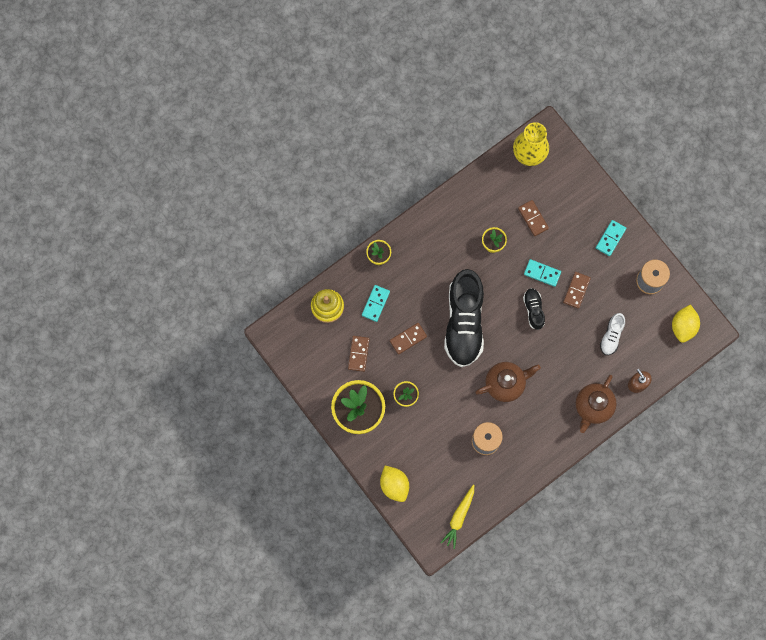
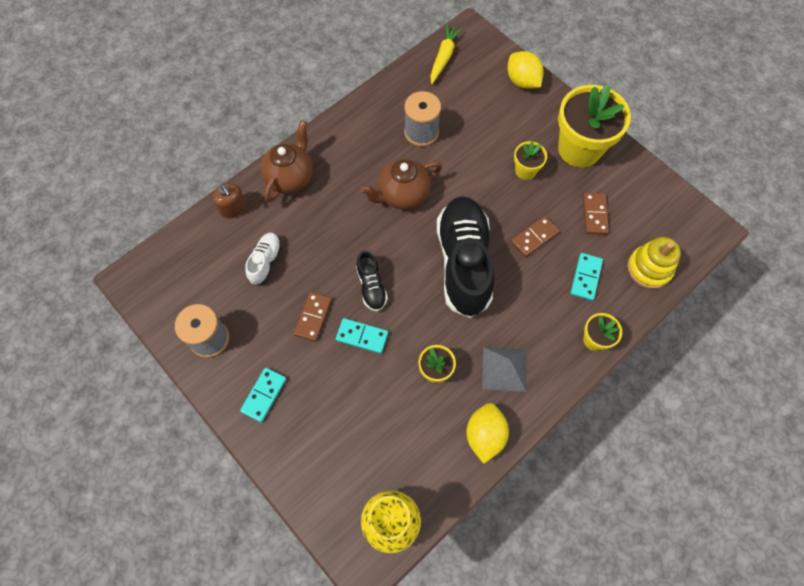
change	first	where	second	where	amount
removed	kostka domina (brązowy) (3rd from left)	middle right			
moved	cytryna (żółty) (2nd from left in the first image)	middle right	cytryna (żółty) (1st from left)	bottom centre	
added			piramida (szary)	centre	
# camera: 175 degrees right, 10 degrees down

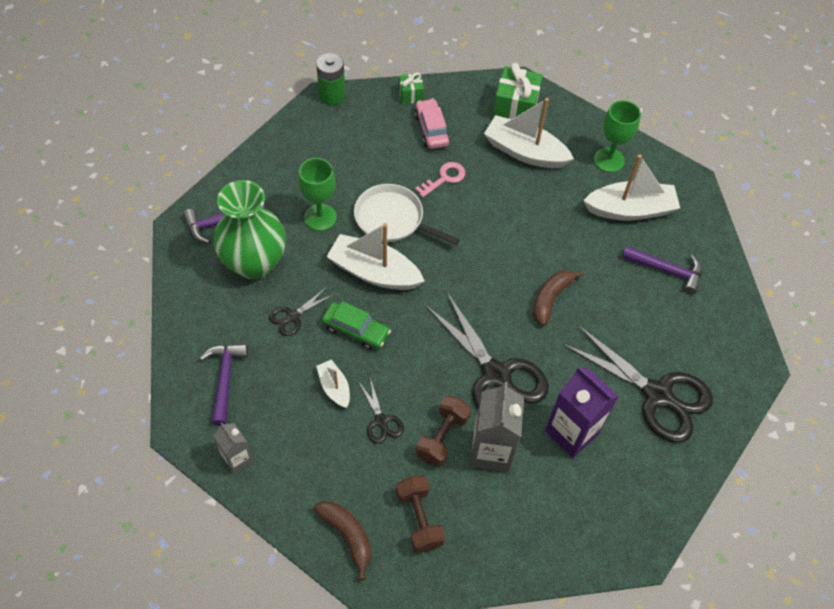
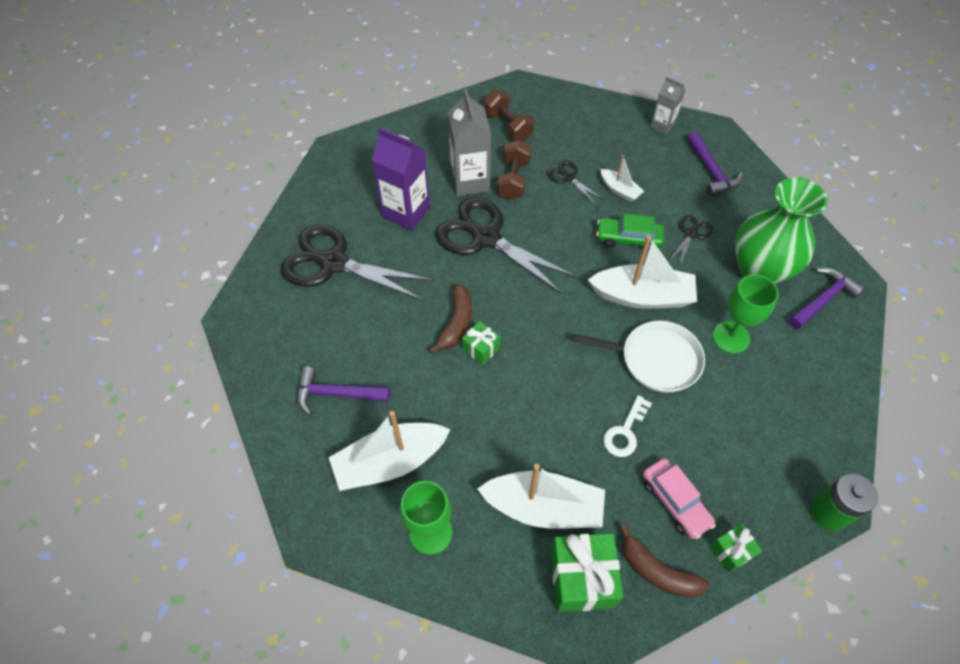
change	first	where	second	where	amount
moved	banan (brązowy) (1st from left in the first image)	bottom centre	banan (brązowy) (2nd from left)	bottom right	
recoloured	klucz (różowy)	top centre	klucz (biały)	centre	
added			prezent (zielony) (1st from left)	centre	
# camera: 165 degrees right, 0 degrees up

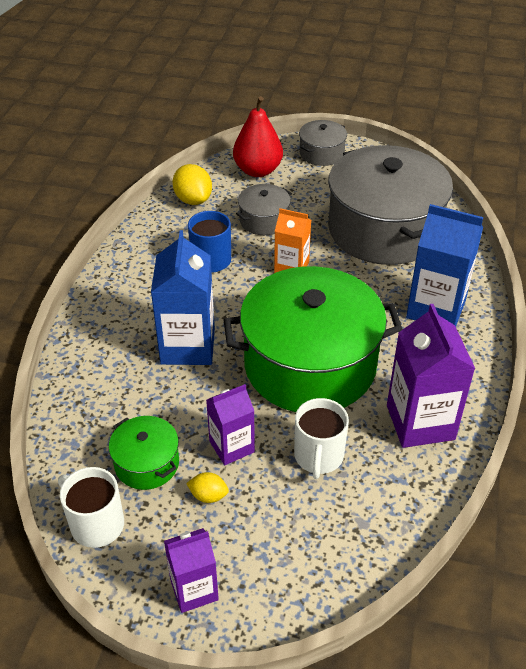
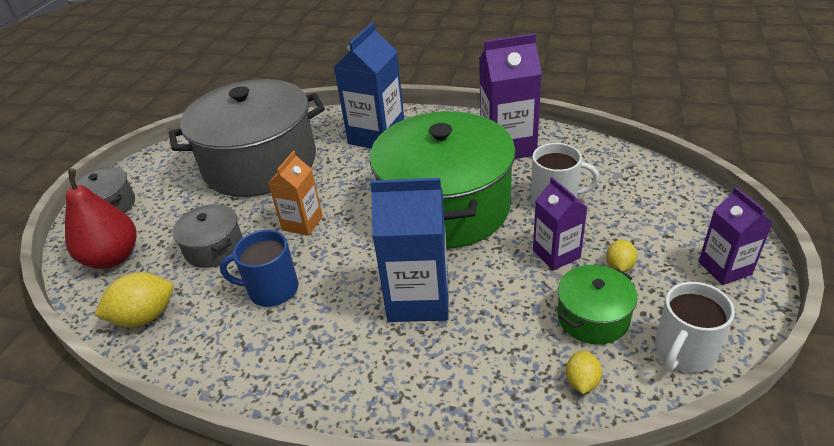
change	first	where	second	where	amount
added			cytryna (żółty) (2nd from left)	bottom right	
# camera: 85 degrees left, 5 degrees down

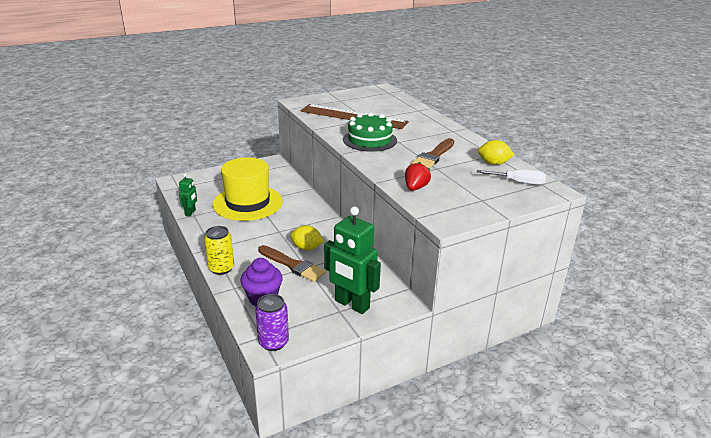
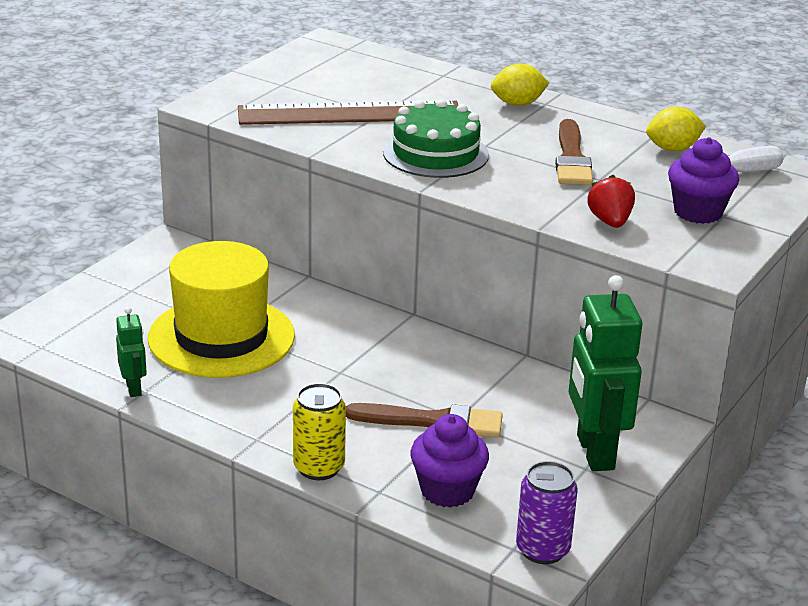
change	first	where	second	where	amount
moved	cytryna (żółty) (1st from left)	centre		top centre	
turned	robot (zielony) (2nd from left)	centre		middle right	75 degrees clockwise
added			muffinka (fioletowy) (2nd from left)	top right	
# camera: 30 degrees left, 0 degrees up

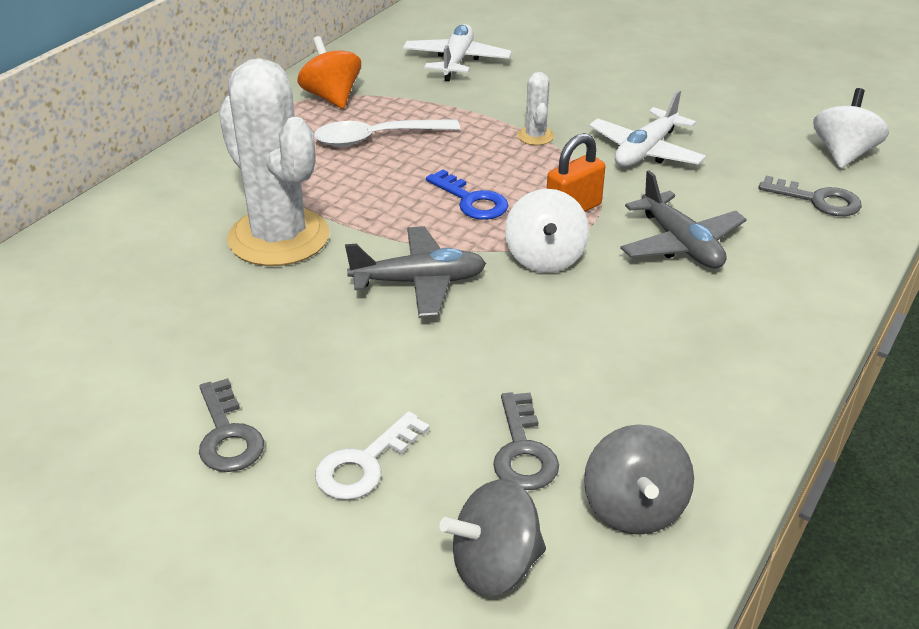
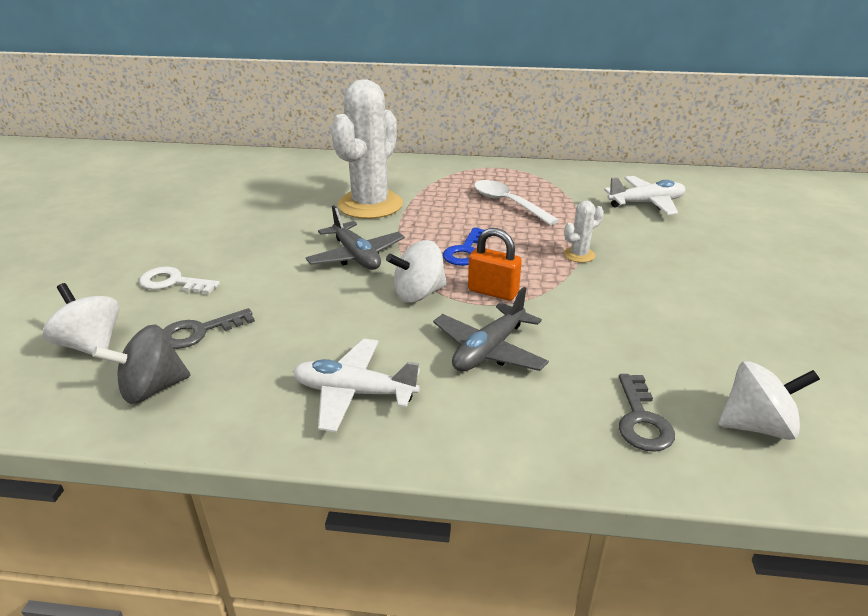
change	first	where	second	where	amount
removed	klucz (szary) (1st from left)	bottom left			
removed	bączek (pomarańczowy)	top centre			
recoloured	bączek (szary) (1st from left)	bottom centre	bączek (biały) (1st from left)	middle left	
moved	samolot (biały) (2nd from left in the first image)	top right	samolot (biały) (1st from left)	centre	
# camera: 65 degrees right, 5 degrees down

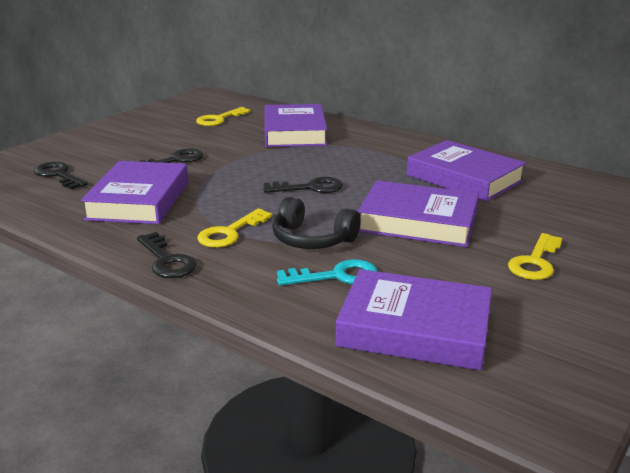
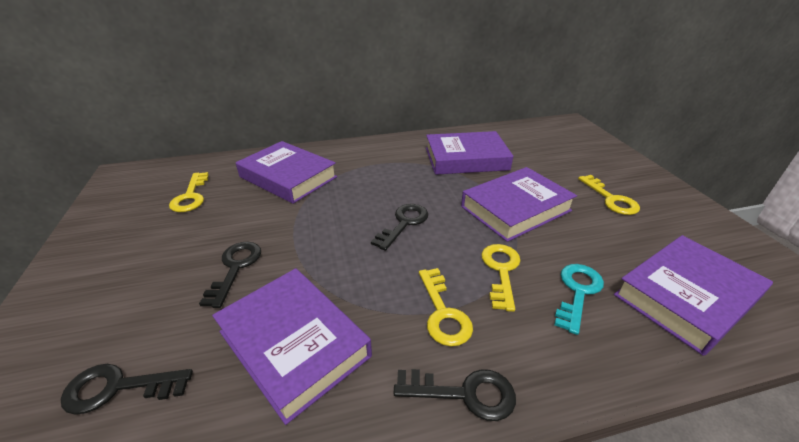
change	first	where	second	where	amount
replaced	słuchawki (czarny)	centre	klucz (żółty) (3rd from left)	centre	
# camera: 50 degrees left, 10 degrees up

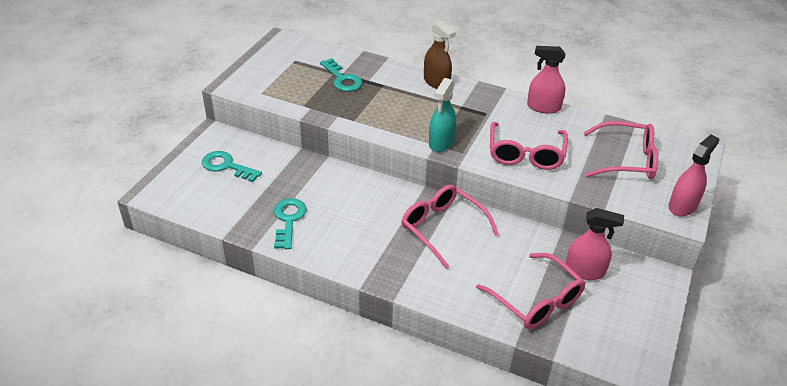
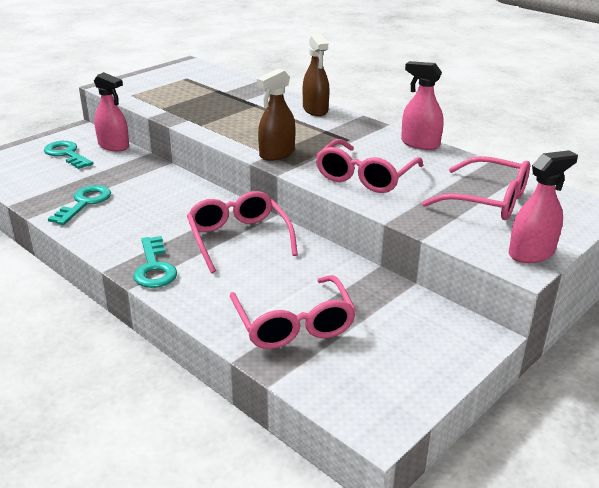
change	first	where	second	where	amount
moved	klucz (turkusowy) (3rd from left)	top centre		middle left	
recoloured	spryskiwacz (turkusowy)	top centre	spryskiwacz (brązowy) (1st from left)	top centre	
moved	spryskiwacz (różowy) (2nd from left in the first image)	middle right	spryskiwacz (różowy) (1st from left)	top left	
# camera: 20 degrees right, 10 degrees down

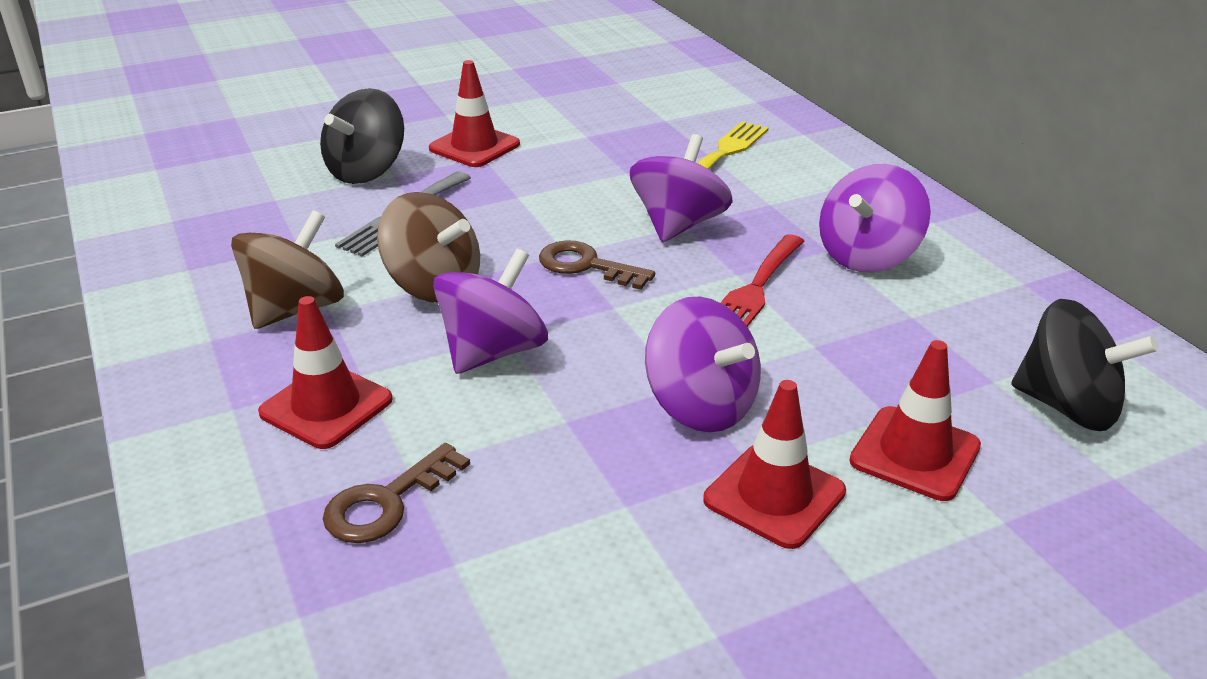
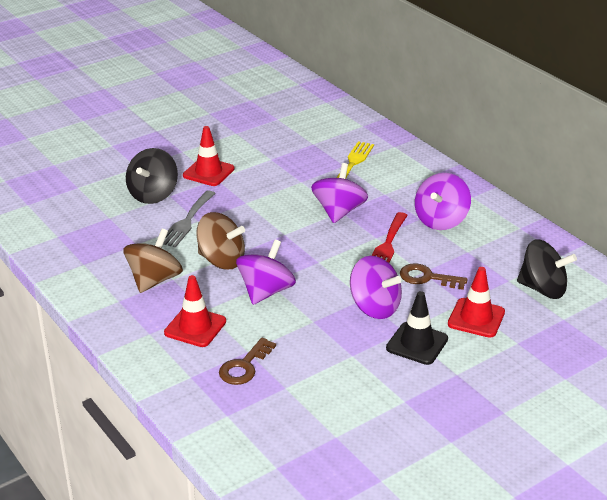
change	first	where	second	where	amount
moved	klucz (brązowy) (2nd from left)	centre		middle right	
recoloured	pachołek (czerwony) (3rd from left)	bottom centre	pachołek (czarny)	middle right	
# camera: 10 degrees left, 0 degrees up

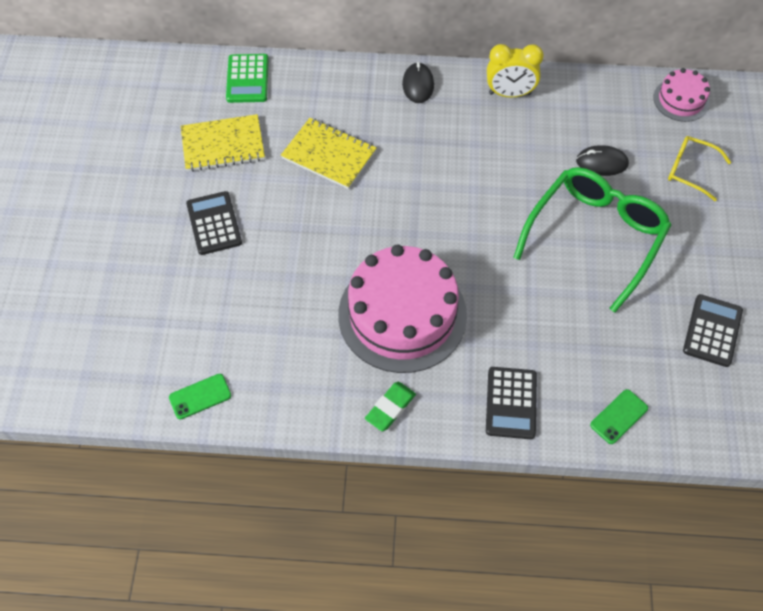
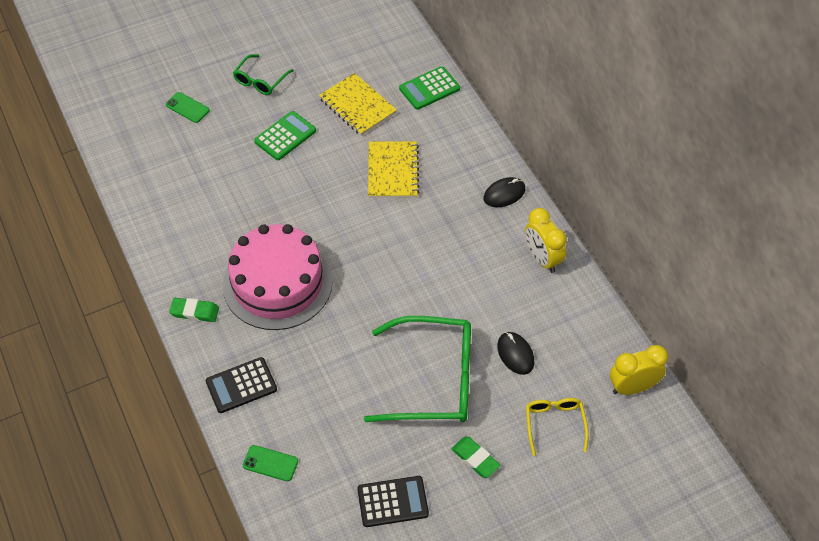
change	first	where	second	where	amount
moved	telefon (zielony) (1st from left)	middle left		top left	
recoloured	kalkulator (czarny) (1st from left)	middle left	kalkulator (zielony) (1st from left)	top centre	
replaced	tort (różowy) (2nd from left)	top right	budzik (żółty) (2nd from left)	bottom right	
added			okulary (zielony) (1st from left)	top left	
added			gumka do mazania (zielony) (2nd from left)	bottom centre	
# camera: 60 degrees right, 5 degrees down

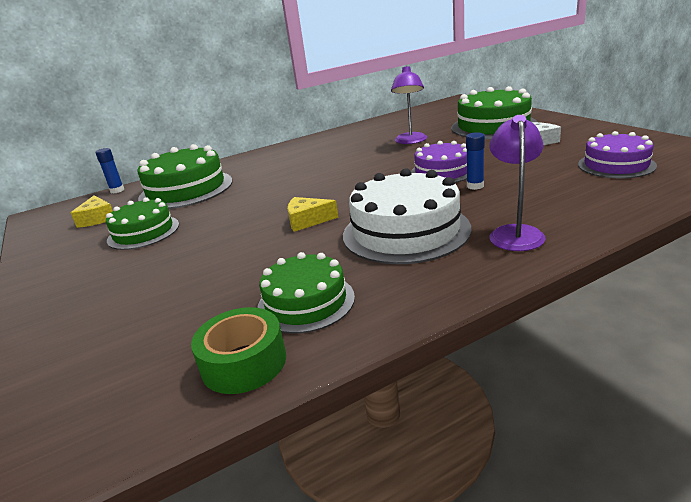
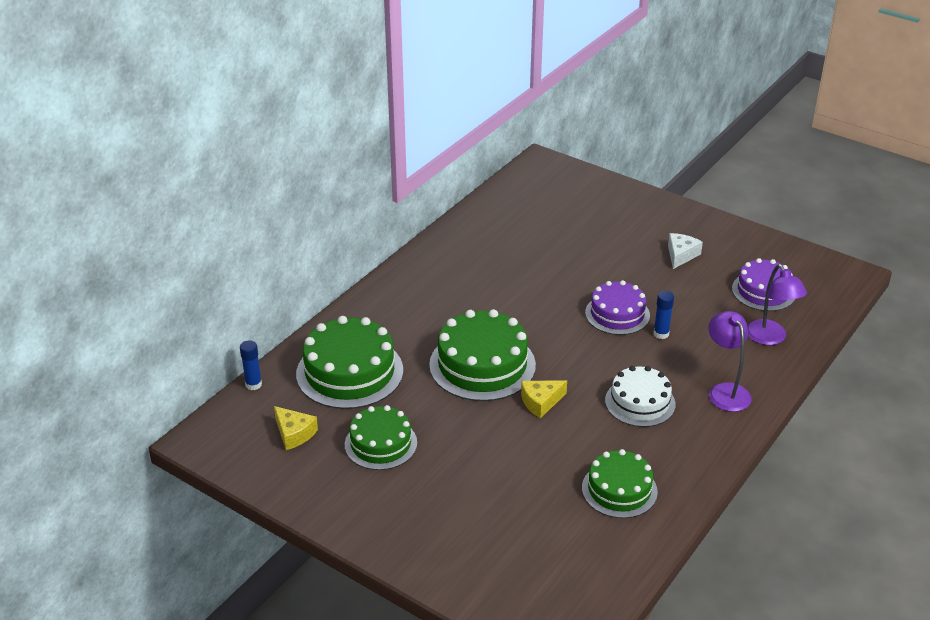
change	first	where	second	where	amount
removed	taśma klejąca (zielony)	bottom centre			
resized	tort (biały)	centre		middle right	x0.64
moved	lampka (fioletowy) (1st from left in the first image)	top centre	lampka (fioletowy) (2nd from left)	middle right	
moved	tort (zielony) (4th from left in the first image)	top right	tort (zielony) (3rd from left)	centre	
# camera: 30 degrees left, 10 degrees up

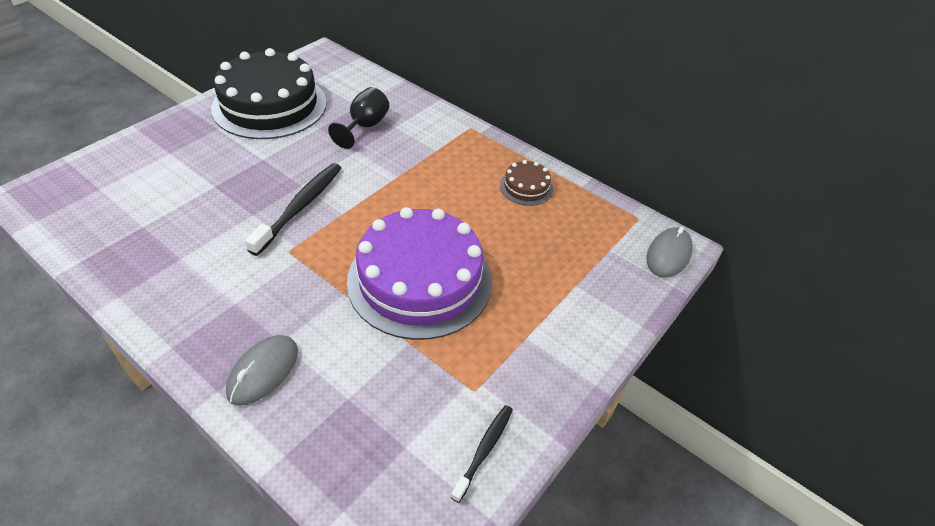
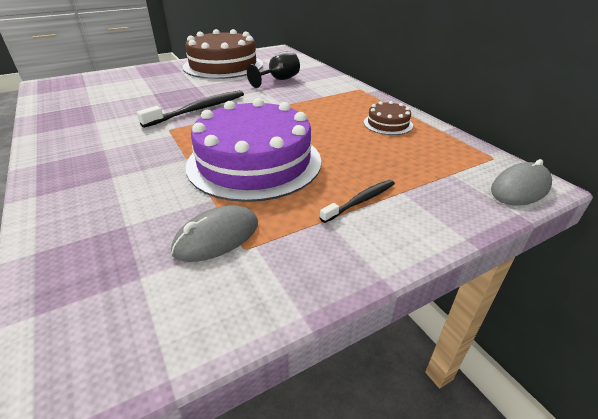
change	first	where	second	where	amount
recoloured	tort (czarny)	top left	tort (brązowy) (1st from left)	top centre	
moved	myszka (szary) (1st from left)	bottom left		centre	
moved	szczoteczka do zębów (czarny) (2nd from left)	bottom centre		centre	
# camera: 25 degrees right, 10 degrees down

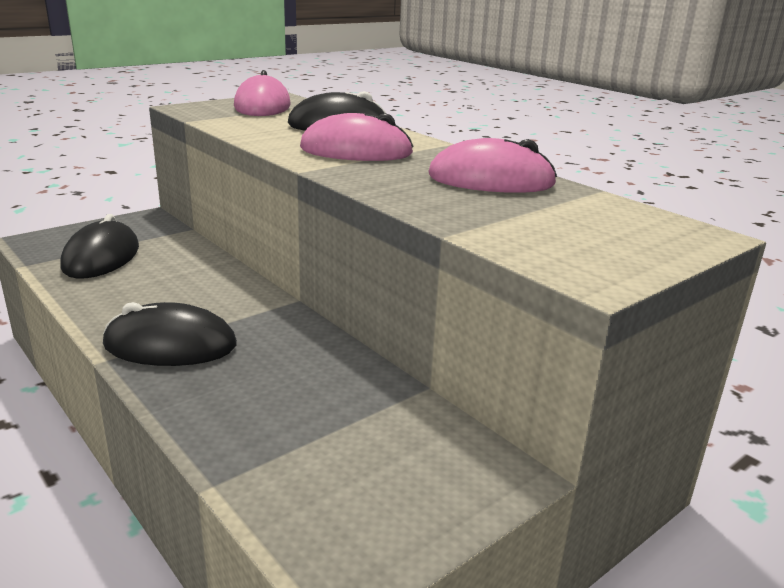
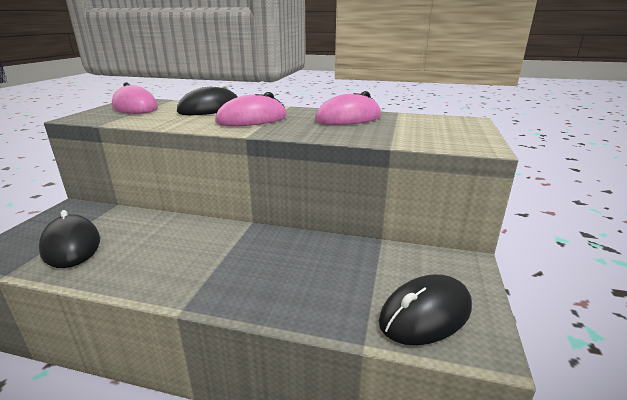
change	first	where	second	where	amount
moved	myszka (czarny) (2nd from left in the first image)	middle left	myszka (czarny) (3rd from left)	bottom right	
# camera: 35 degrees left, 0 degrees up

